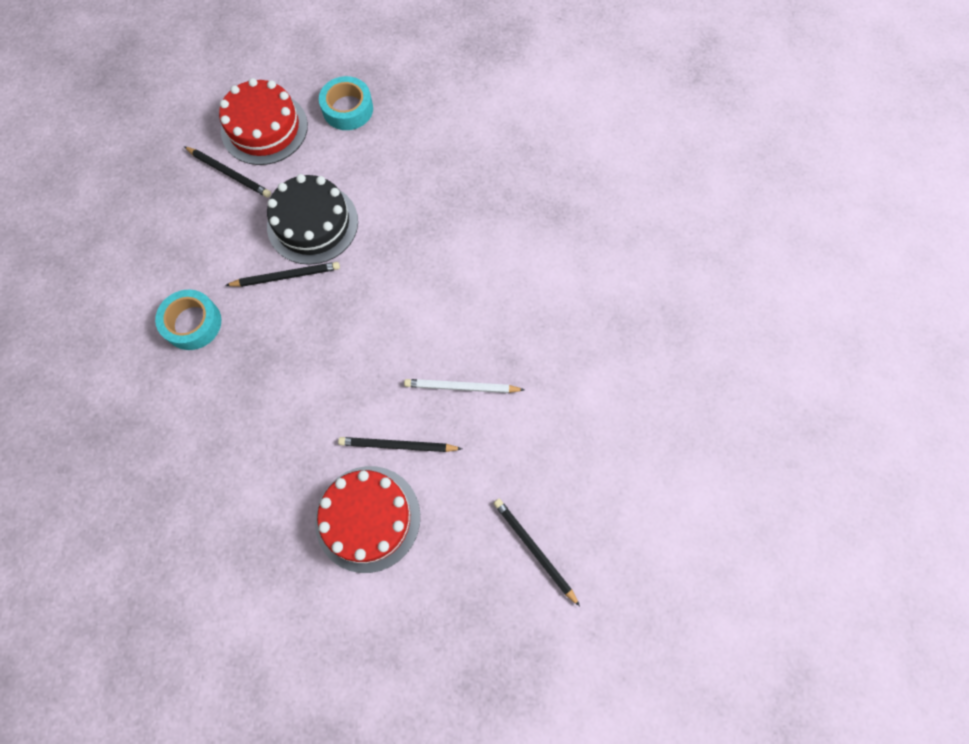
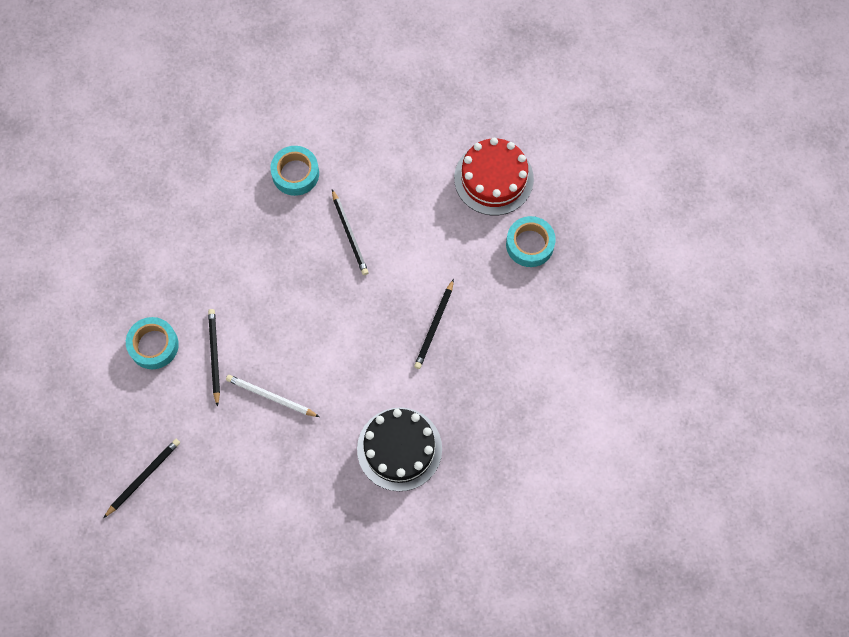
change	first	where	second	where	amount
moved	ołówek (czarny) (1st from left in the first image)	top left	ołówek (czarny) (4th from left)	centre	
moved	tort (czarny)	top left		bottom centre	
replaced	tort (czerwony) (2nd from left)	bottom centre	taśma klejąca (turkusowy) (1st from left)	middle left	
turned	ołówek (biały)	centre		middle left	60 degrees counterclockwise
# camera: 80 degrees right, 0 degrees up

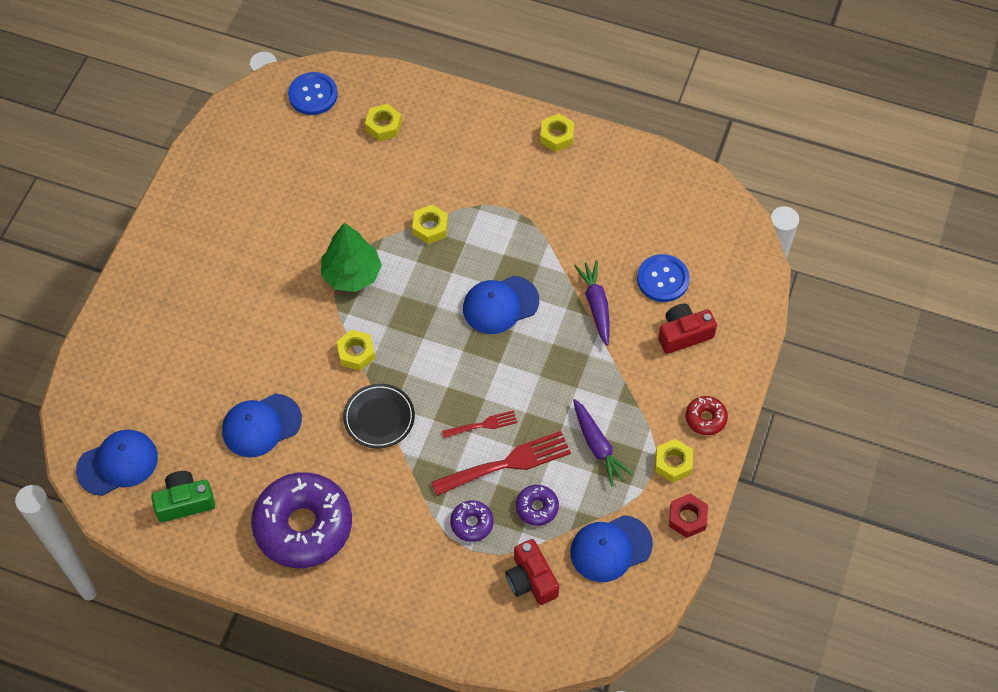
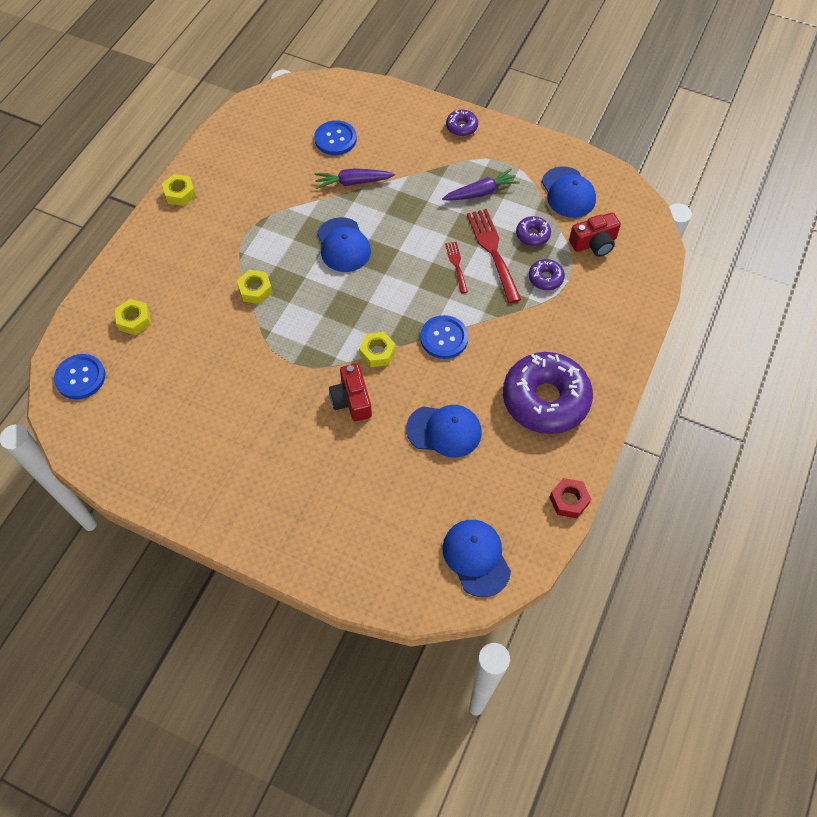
change	first	where	second	where	amount
removed	aparat fotograficzny (zielony)	bottom left			
turned	czapka (niebieski) (2nd from left)	middle left		centre	60 degrees counterclockwise
removed	drzewko (zielony)	centre			
replaced	talerz (czarny)	centre	guzik (niebieski) (3rd from left)	centre	
removed	nakrętka (żółty) (5th from left)	middle right			
moved	aparat fotograficzny (czerwony) (2nd from left in the first image)	middle right	aparat fotograficzny (czerwony) (1st from left)	centre	
moved	nakrętka (czerwony)	bottom right		middle right	
recoloured	donut (czerwony)	middle right	donut (fioletowy) (1st from left)	top centre	
# camera: 85 degrees left, 0 degrees up

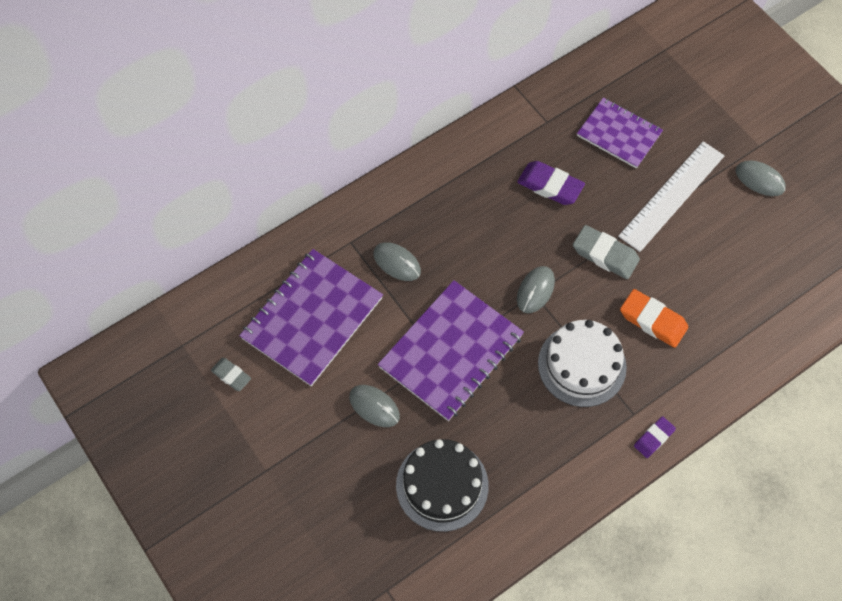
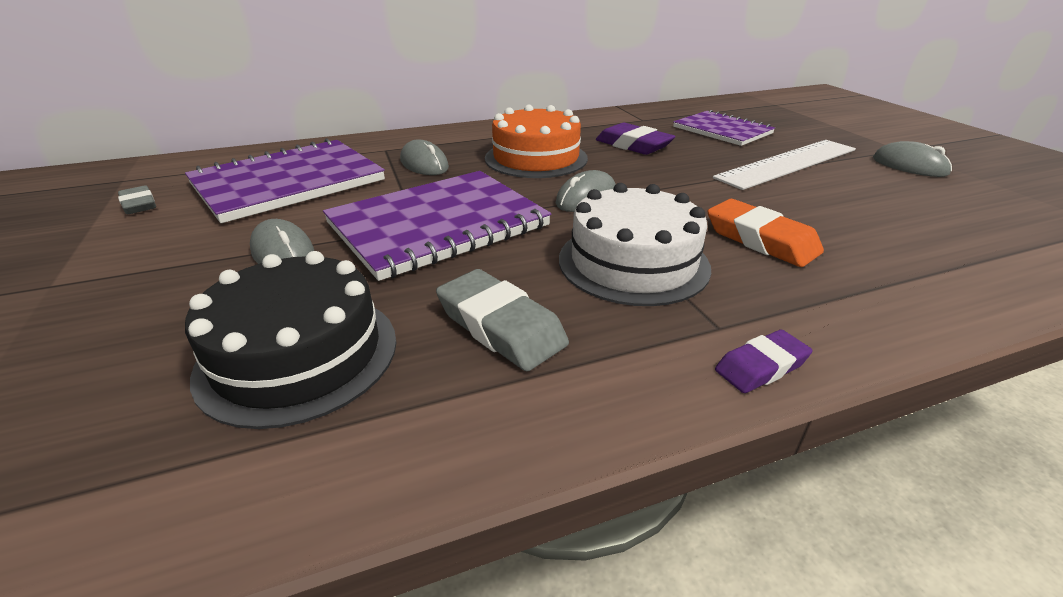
change	first	where	second	where	amount
moved	gumka do mazania (szary) (2nd from left)	middle right		centre	
added			tort (pomarańczowy)	top centre	
# camera: 15 degrees right, 30 degrees down

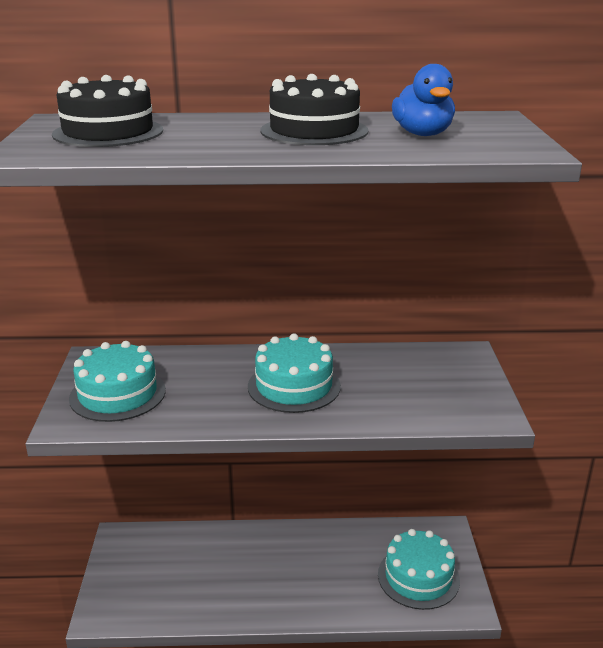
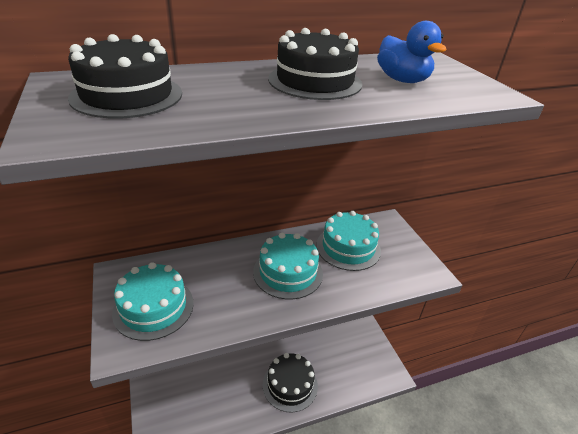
change	first	where	second	where	amount
moved	tort (turkusowy) (3rd from left)	bottom right		centre	
added			tort (czarny) (2nd from left)	bottom centre	
# camera: 20 degrees left, 10 degrees up

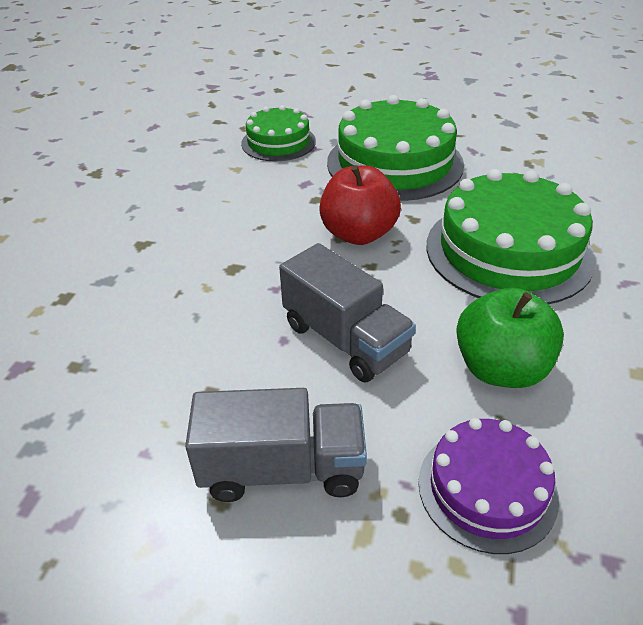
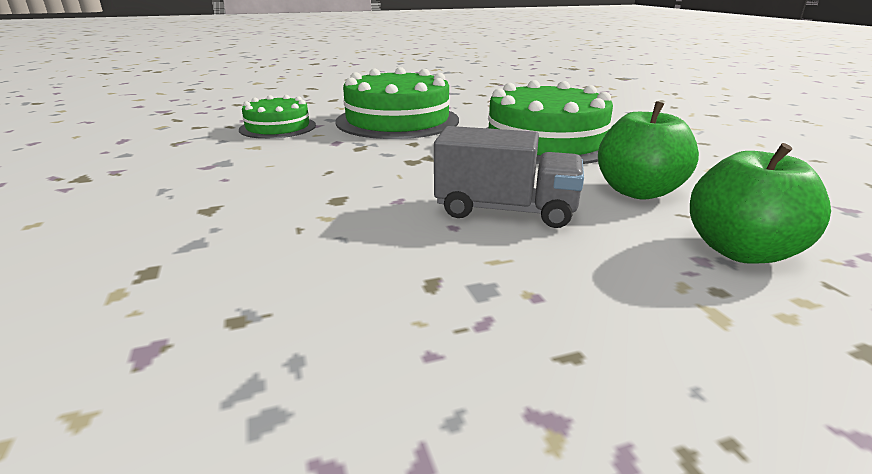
change	first	where	second	where	amount
removed	ciężarówka (szary) (1st from left)	bottom centre			
removed	jabłko (czerwony)	top centre			
replaced	tort (fioletowy)	bottom right	jabłko (zielony) (2nd from left)	middle right	
# camera: 35 degrees left, 15 degrees down

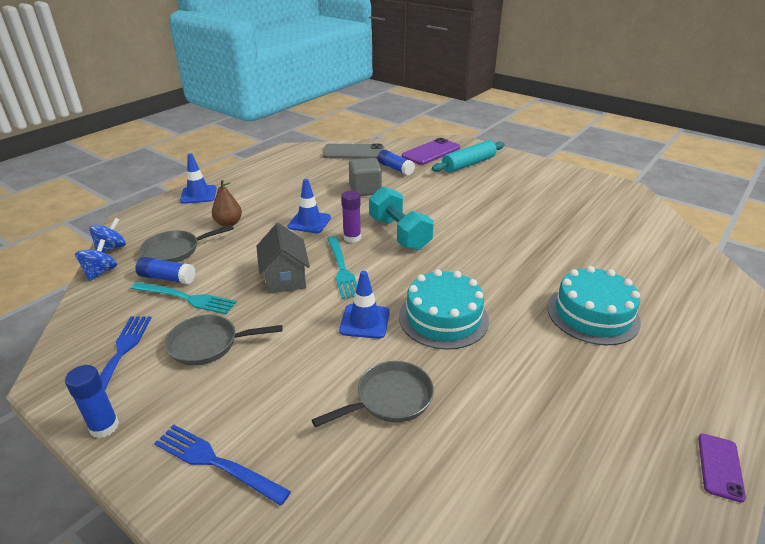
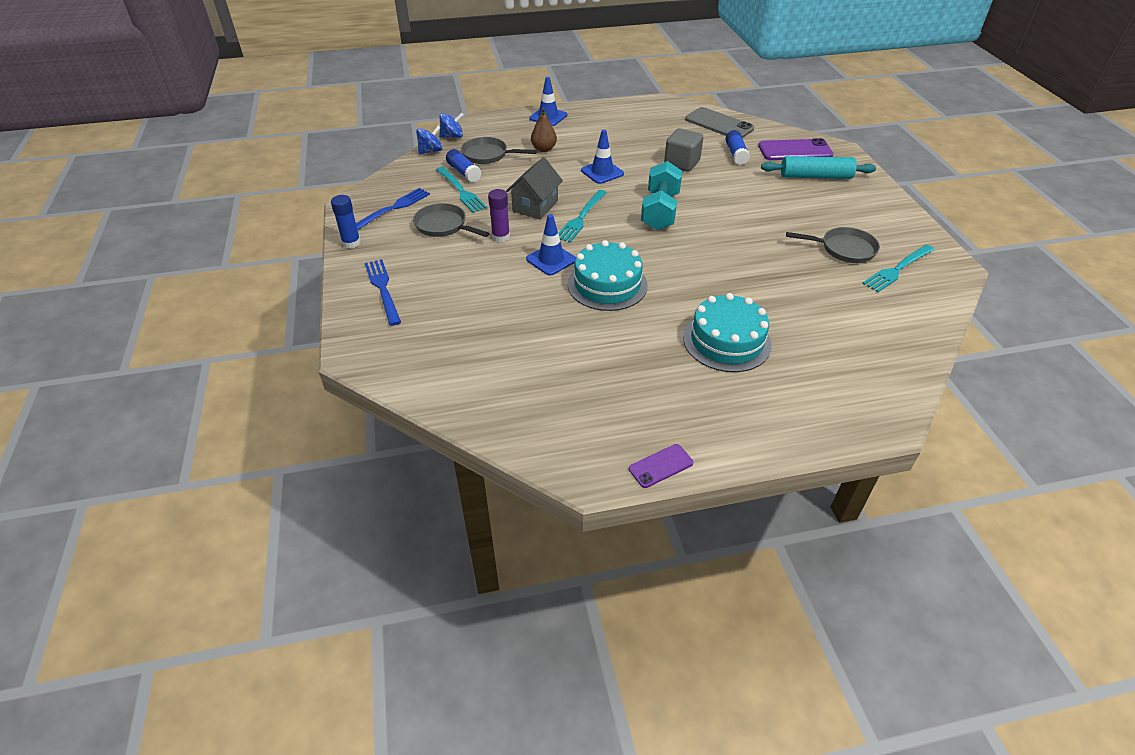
change	first	where	second	where	amount
moved	patelnia (szary) (3rd from left)	bottom centre		top right	
moved	klej w sztyfcie (fioletowy)	centre		top centre	
added			widelec (turkusowy) (3rd from left)	middle right	
# camera: 40 degrees right, 10 degrees up

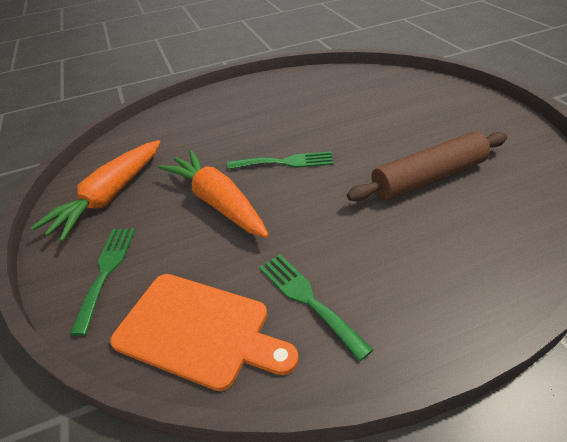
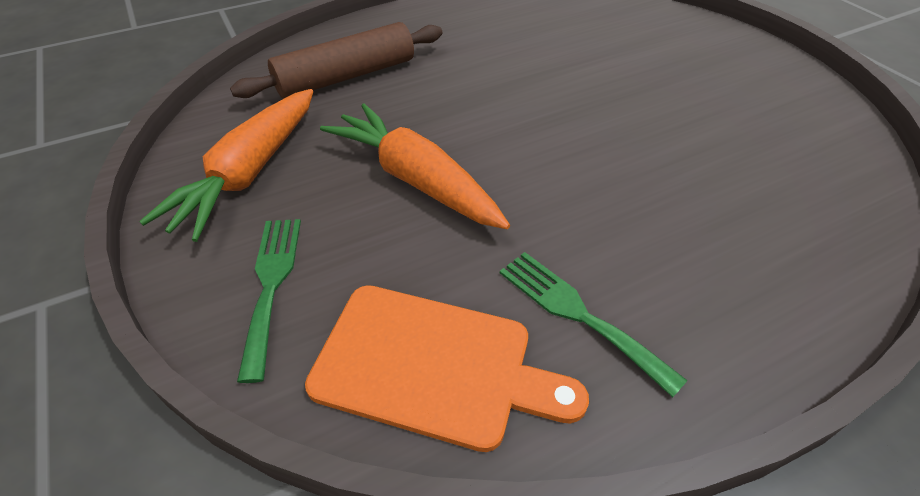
change	first	where	second	where	amount
removed	widelec (zielony) (2nd from left)	centre			
moved	wałek do ciasta (brązowy)	middle right		top centre	
# camera: 10 degrees left, 5 degrees up

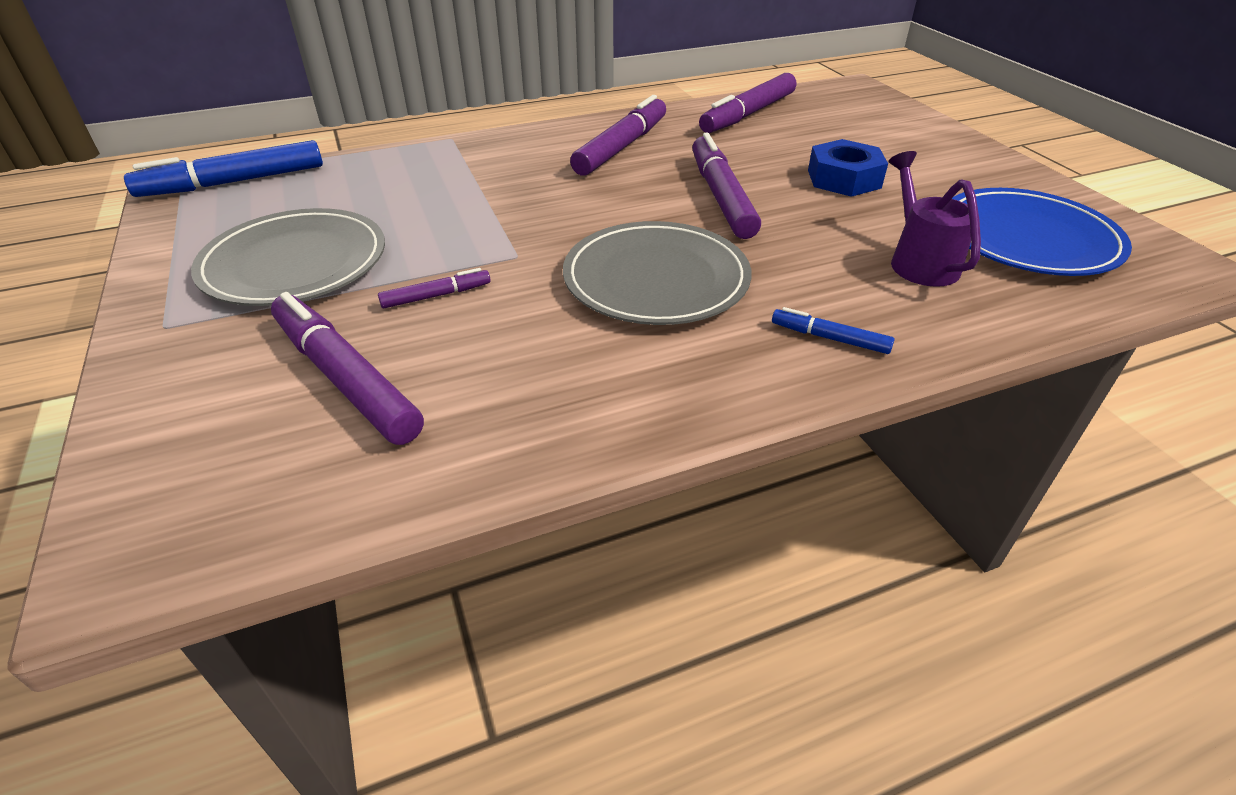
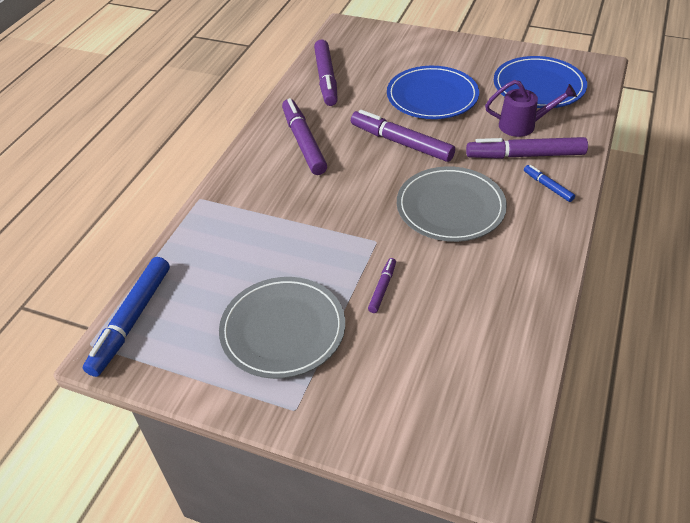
change	first	where	second	where	amount
moved	flamaster (fioletowy) (1st from left in the first image)	middle left	flamaster (fioletowy) (5th from left)	top right	
turned	flamaster (niebieski) (2nd from left)	middle right		middle right	75 degrees clockwise
replaced	nakrętka (niebieski)	top right	talerz (niebieski) (1st from left)	top centre	
turned	konewka (fioletowy)	top right		top right	150 degrees clockwise
# camera: 45 degrees left, 5 degrees up

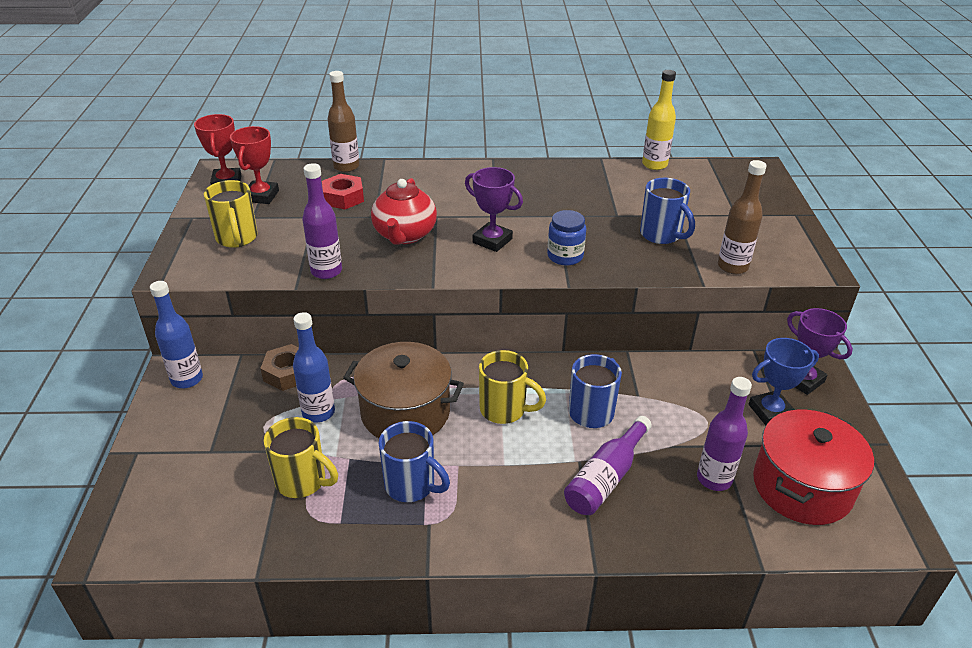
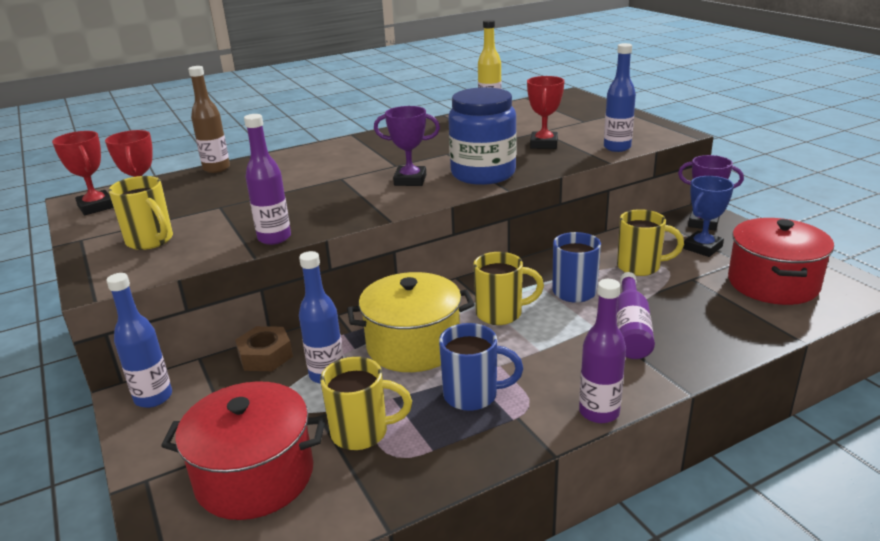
change	first	where	second	where	amount
removed	nakrętka (czerwony)	top centre			
recoloured	garnek (brązowy)	centre	garnek (żółty)	centre	
removed	imbryk (czerwony)	top centre			
resized	słoik (niebieski)	centre		top centre	x1.89
replaced	kubek (niebieski) (3rd from left)	top right	puchar (czerwony) (3rd from left)	top centre	
moved	butelka (fioletowy) (3rd from left in the first image)	bottom right	butelka (fioletowy) (2nd from left)	middle right	
recoloured	butelka (brązowy) (2nd from left)	middle right	butelka (niebieski) (3rd from left)	top right	
added			garnek (czerwony) (1st from left)	bottom left	
added			kubek (żółty) (4th from left)	middle right	
# camera: 25 degrees left, 10 degrees down

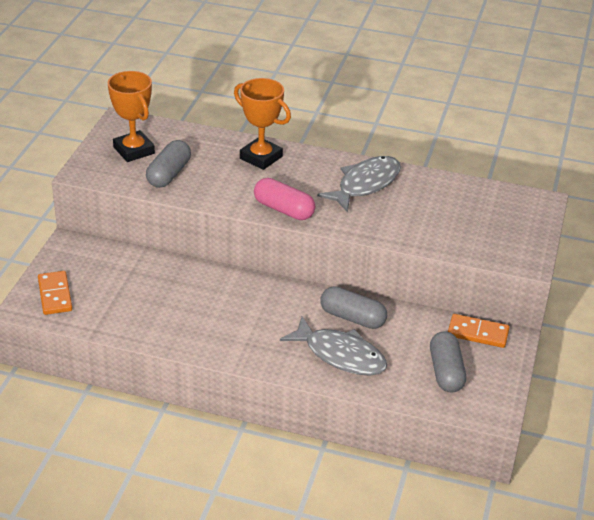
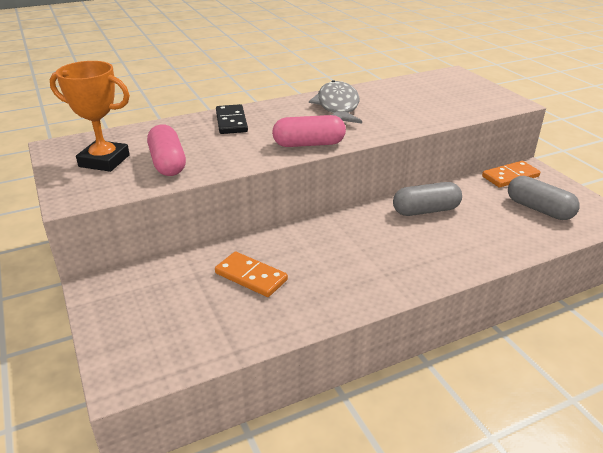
change	first	where	second	where	amount
moved	kostka domina (pomarańczowy) (1st from left)	middle left		centre	
recoloured	kapsułka (szary) (1st from left)	top left	kapsułka (różowy) (1st from left)	top left	
replaced	puchar (pomarańczowy) (2nd from left)	top centre	kostka domina (czarny)	top centre	
removed	ryba (szary) (1st from left)	centre			
# camera: 40 degrees left, 5 degrees down

